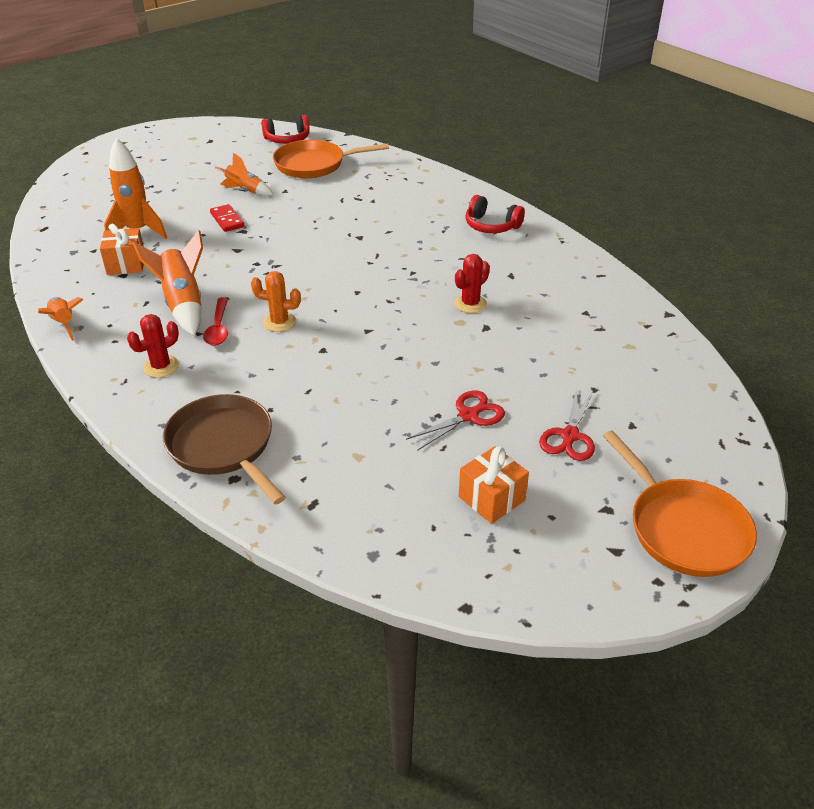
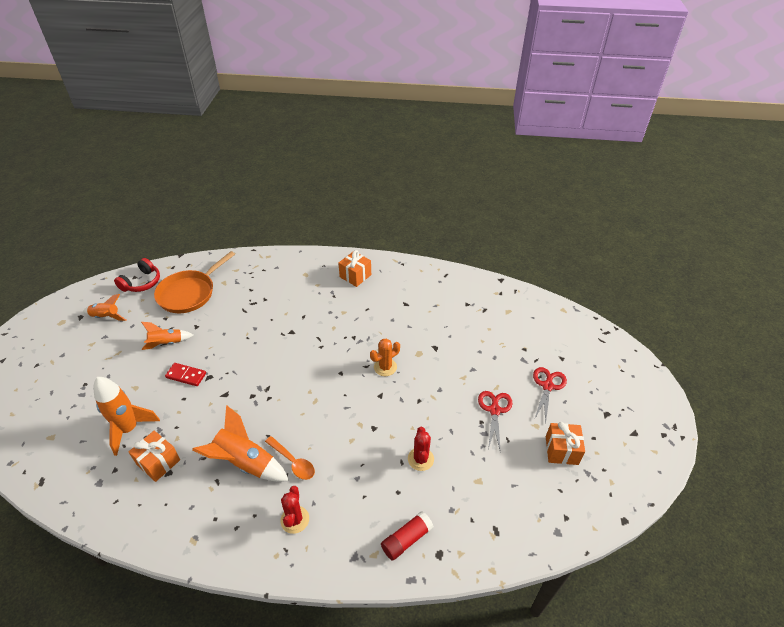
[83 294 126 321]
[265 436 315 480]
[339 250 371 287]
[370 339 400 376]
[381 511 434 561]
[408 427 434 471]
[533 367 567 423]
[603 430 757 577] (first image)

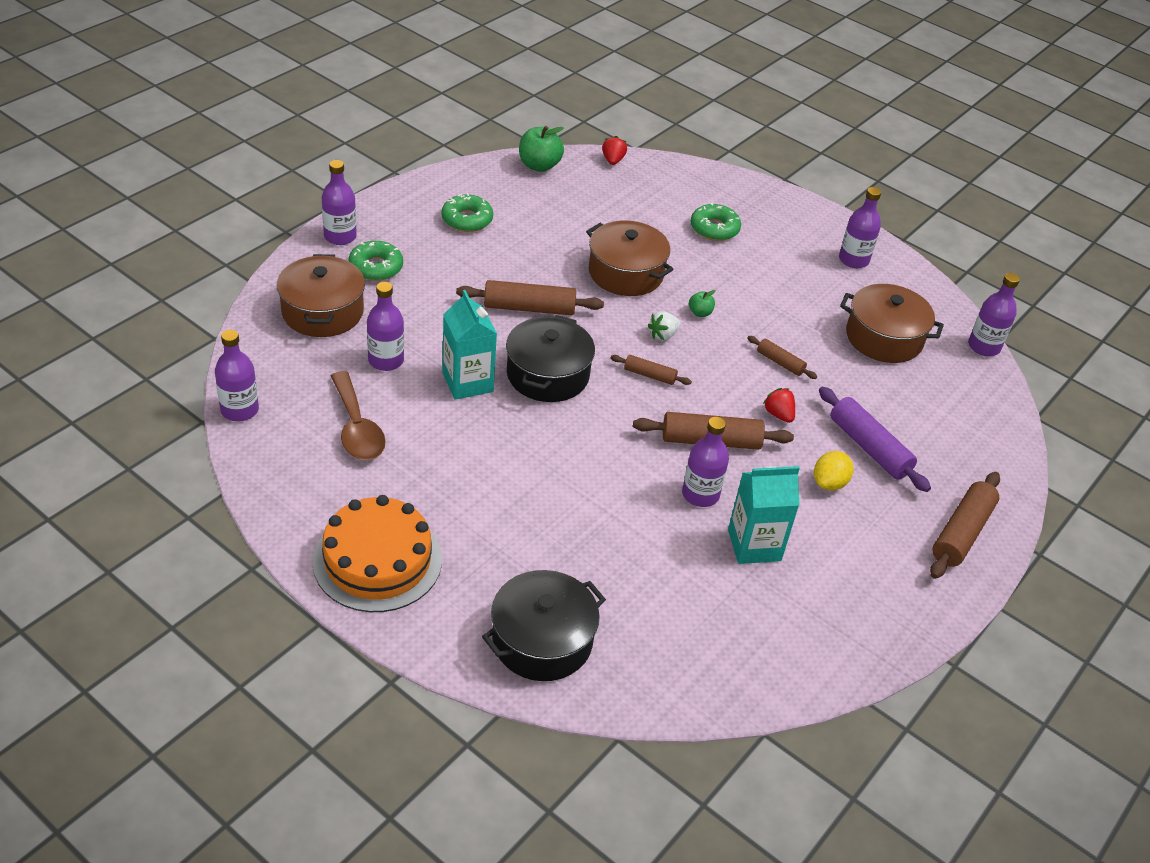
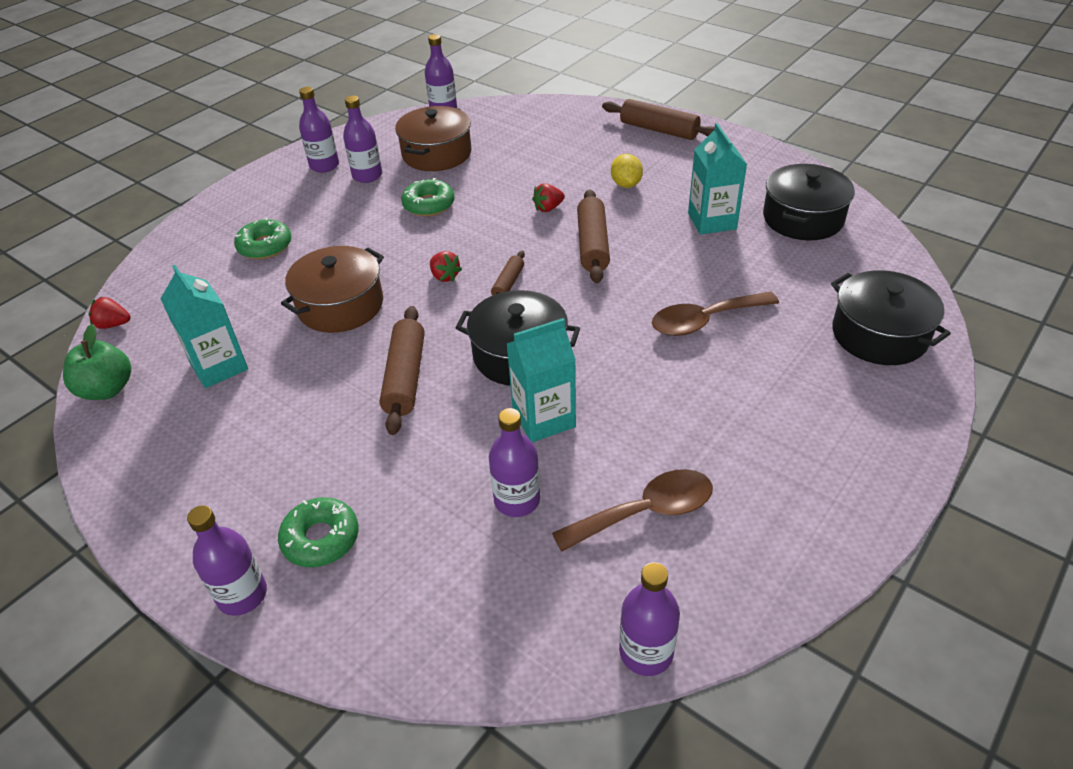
[160 265 248 388]
[343 96 382 183]
[401 178 455 216]
[430 251 462 282]
[611 154 643 188]
[652 291 779 336]
[763 164 855 240]
[277 254 365 337] (first image)
[313 495 442 612] (first image)
[689 290 716 317] (first image)
[747 336 817 379] (first image)
[819 387 931 492] (first image)

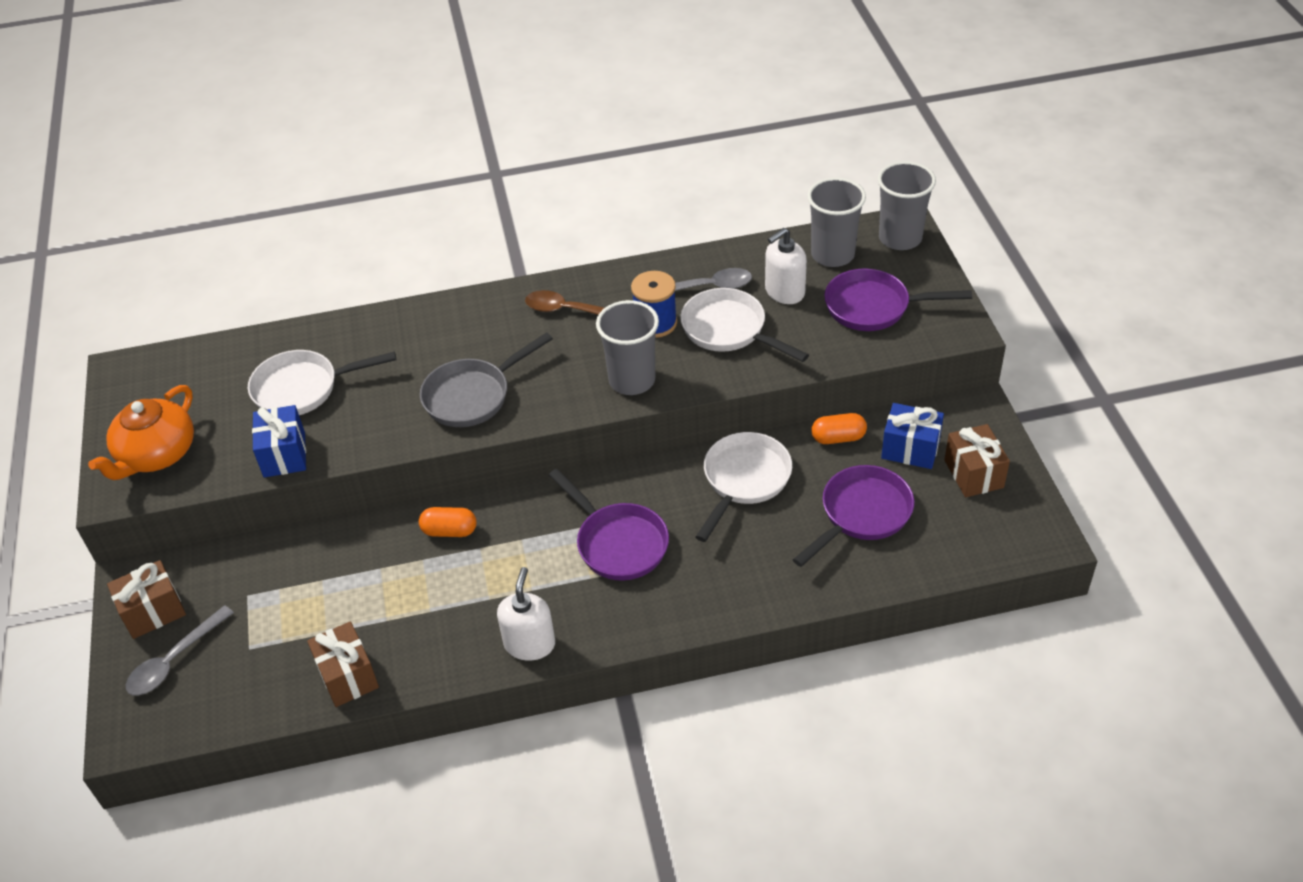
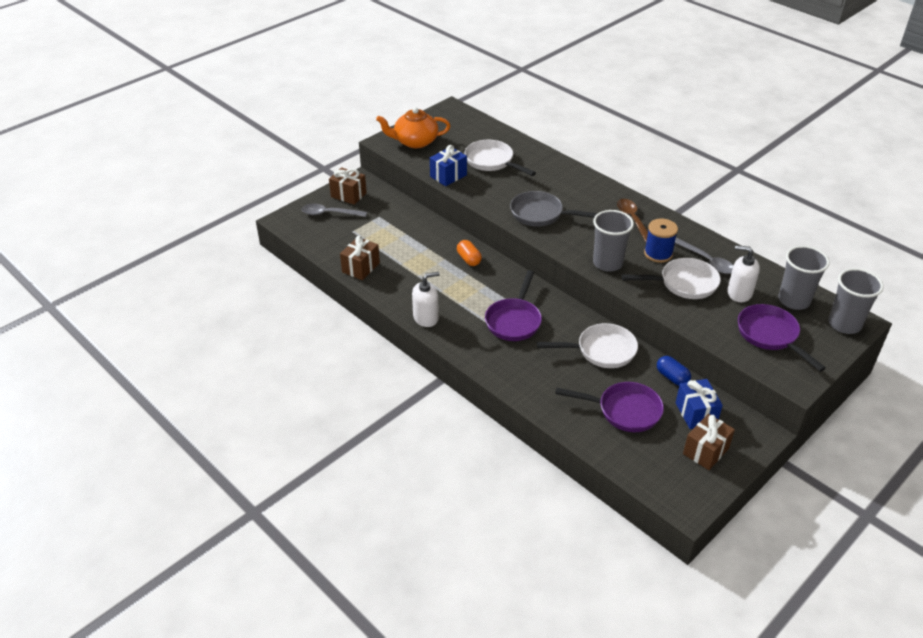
[622 258 721 299]
[657 356 691 386]

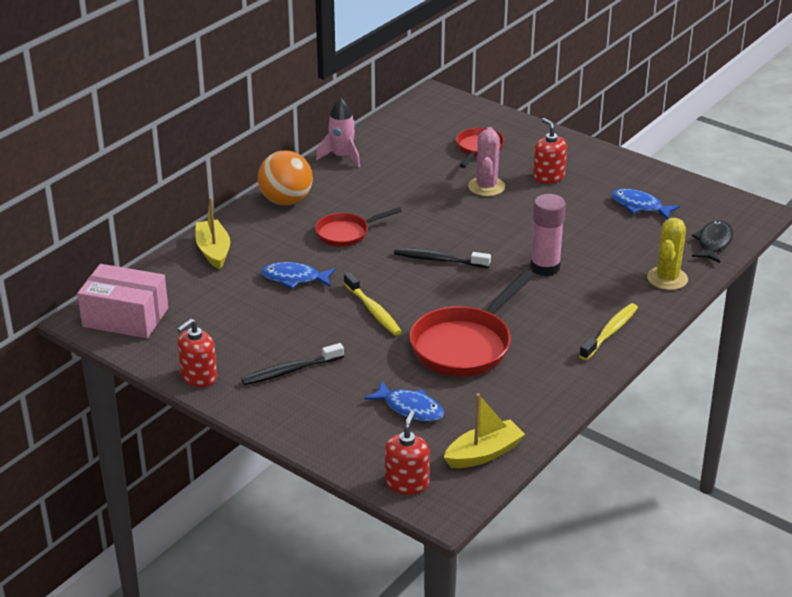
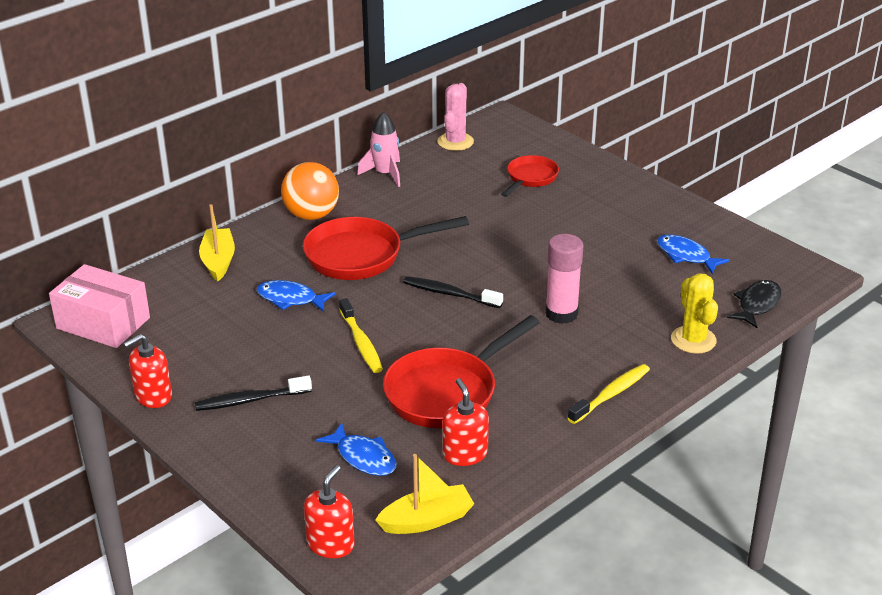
[303 216 469 280]
[437 83 474 151]
[443 378 489 466]
[671 273 718 354]

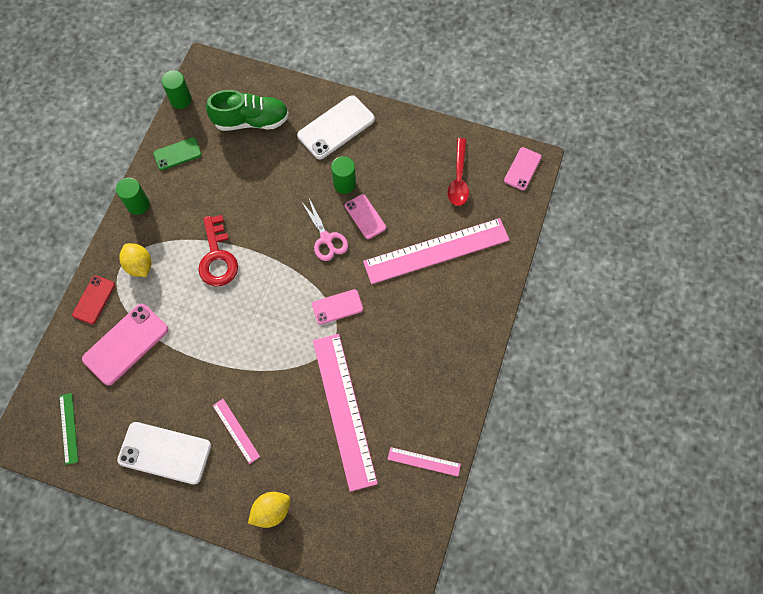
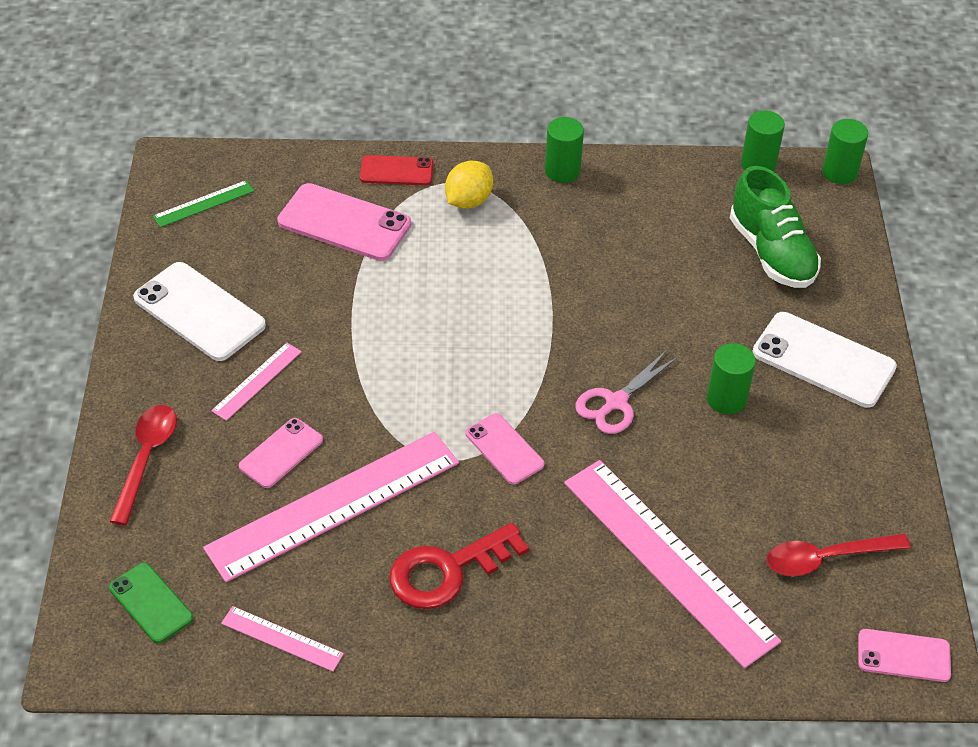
[109 405 177 525]
[109 562 193 643]
[133 262 266 361]
[221 606 344 672]
[239 418 323 488]
[390 522 529 609]
[822 119 868 184]

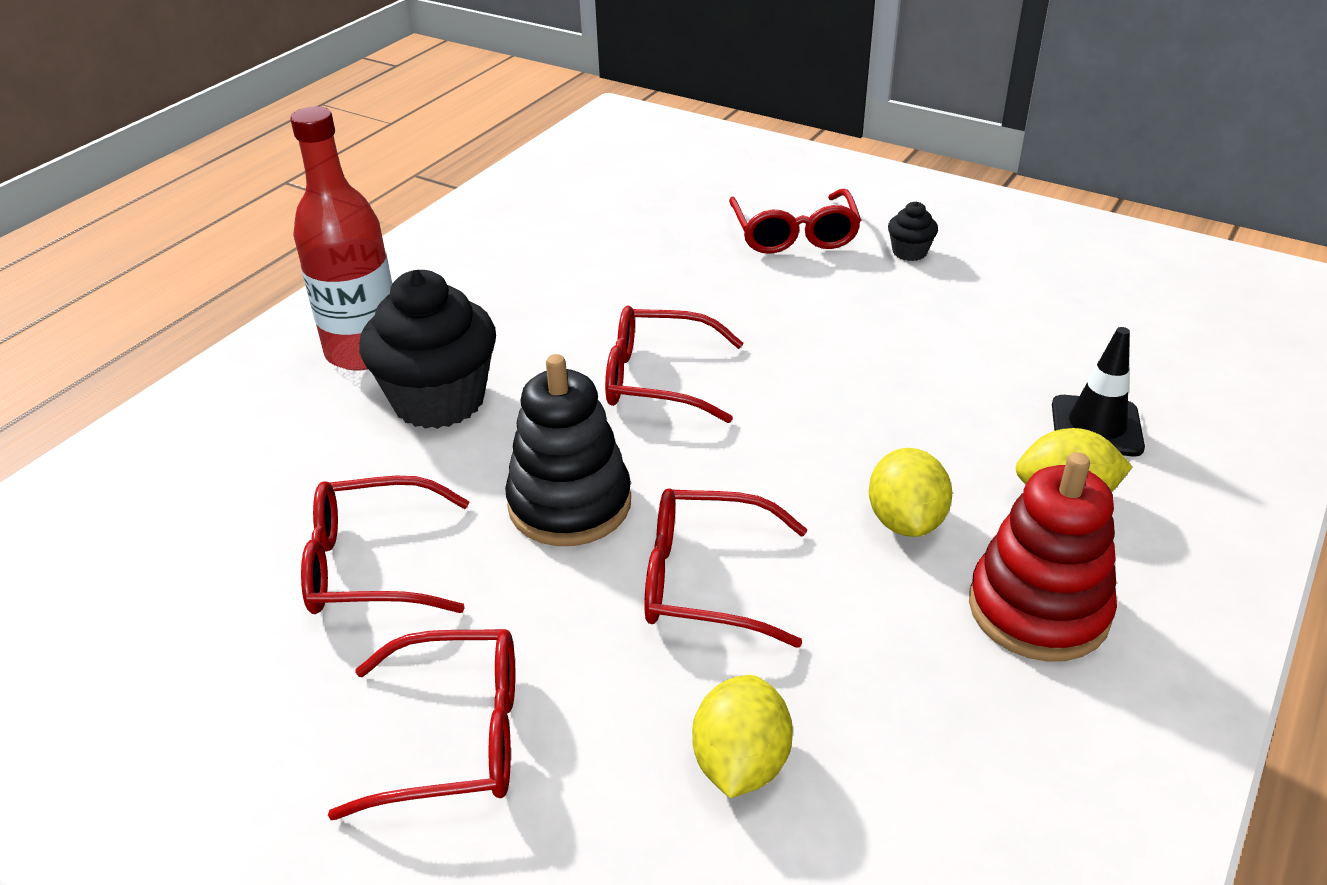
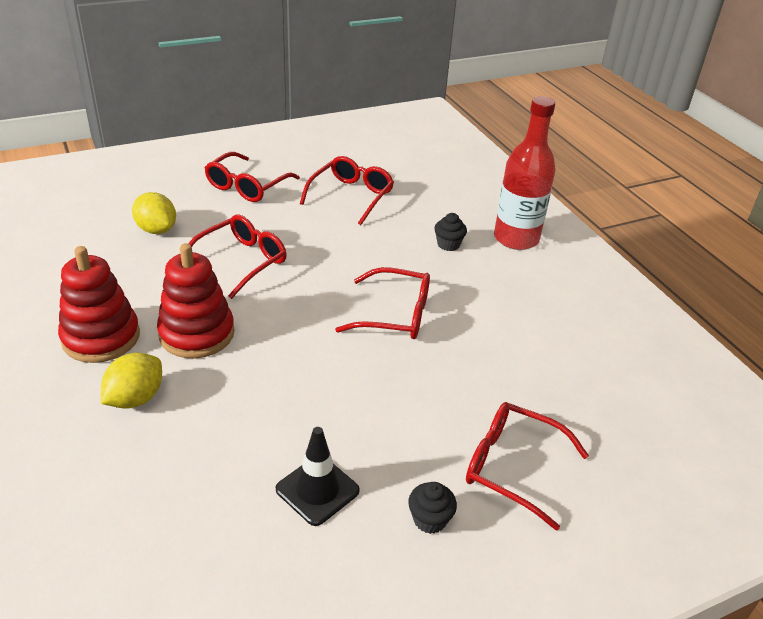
[157 243 235 358]
[276 427 360 526]
[335 267 430 339]
[434 213 467 251]
[505 354 631 546] (first image)

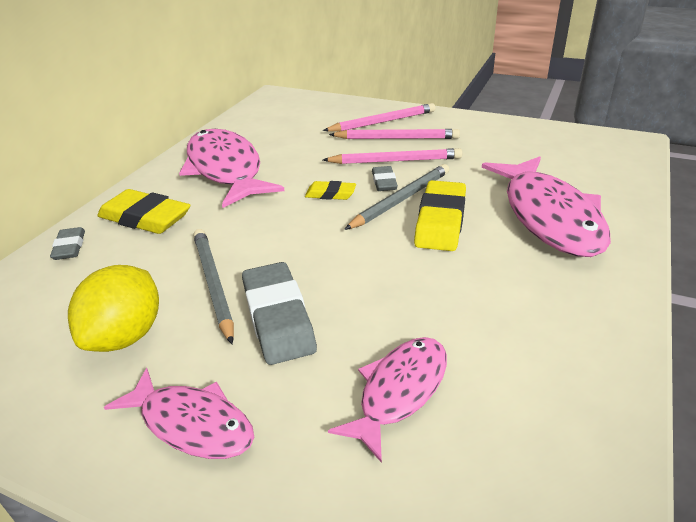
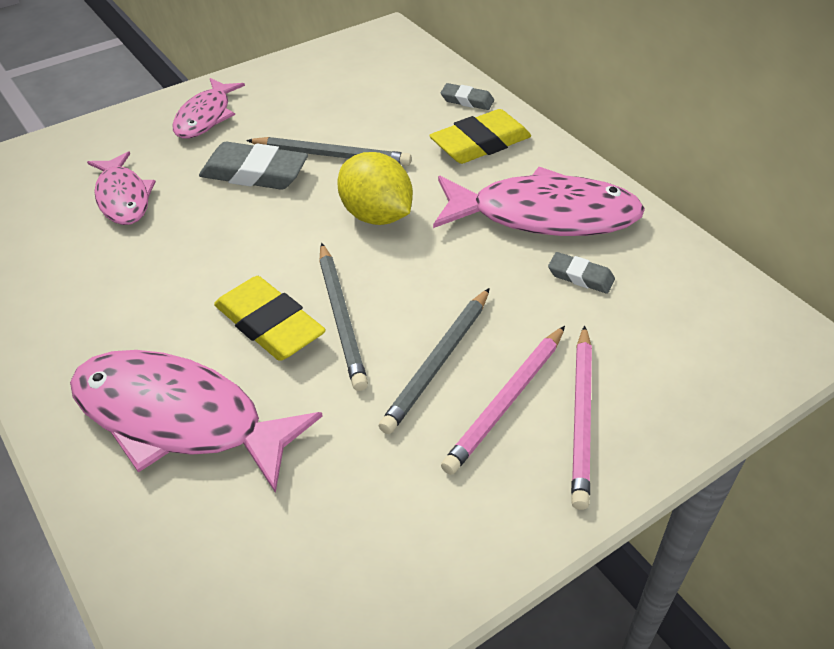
[173 78 245 139]
[337 152 413 225]
[379 288 490 434]
[548 252 615 294]
[305 181 356 200] (first image)

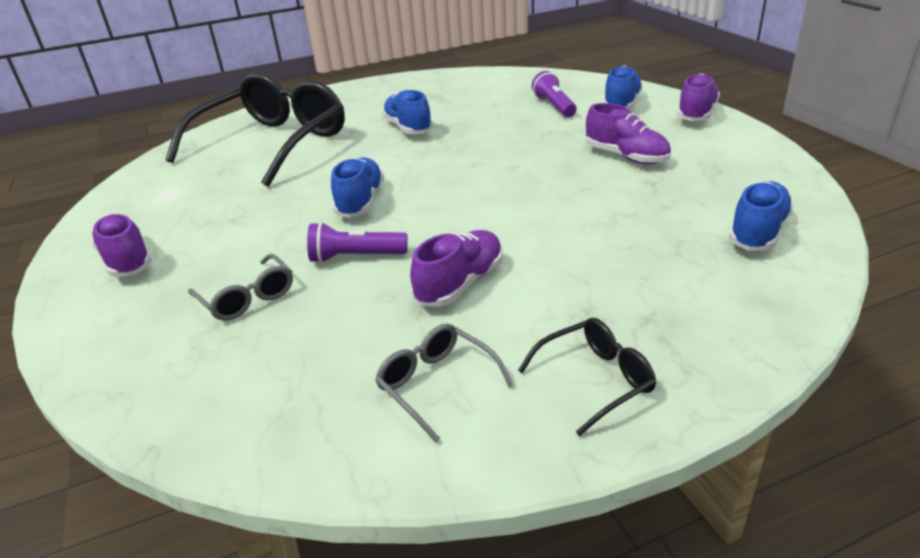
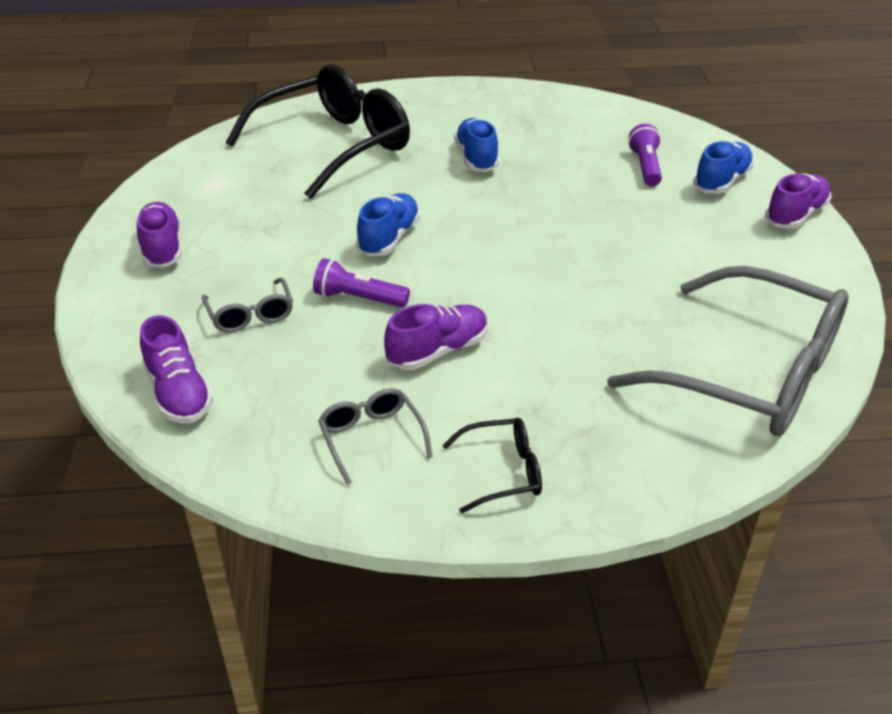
[140 315 213 423]
[607 266 849 436]

